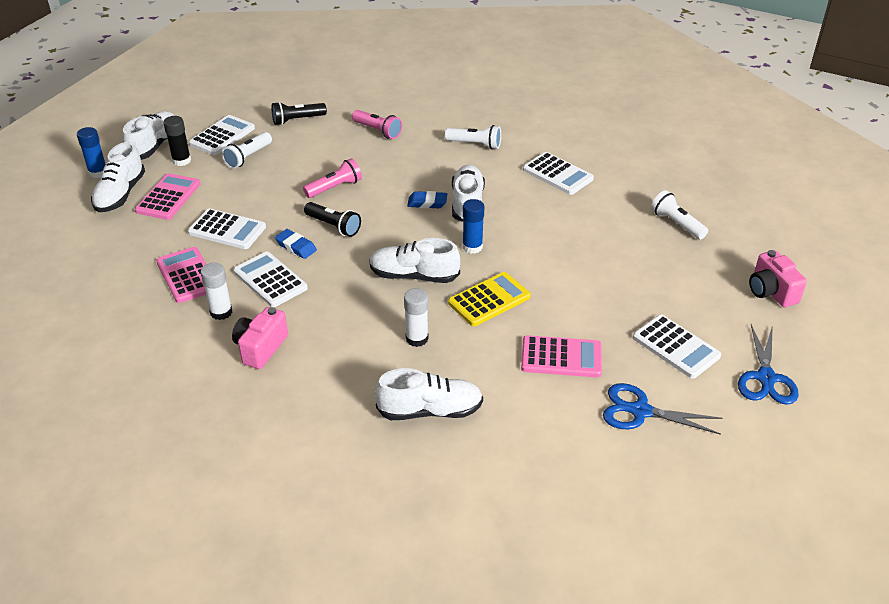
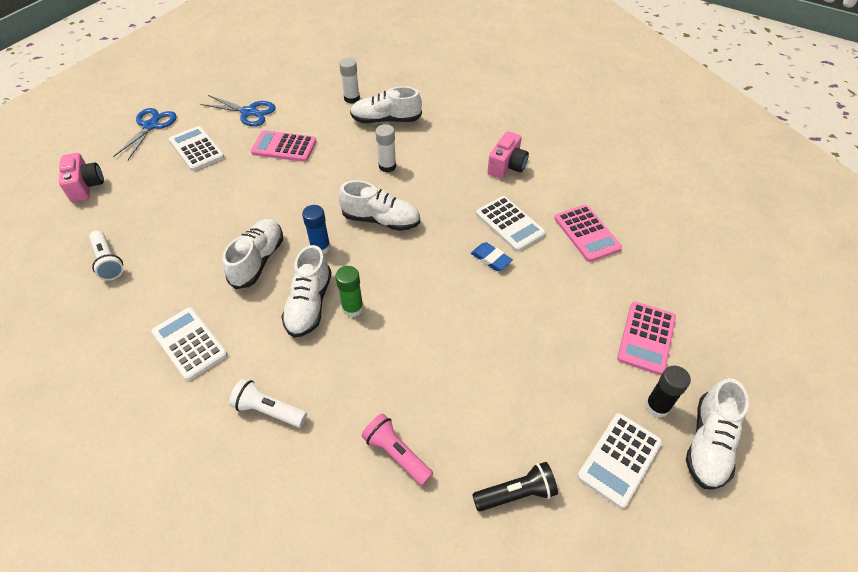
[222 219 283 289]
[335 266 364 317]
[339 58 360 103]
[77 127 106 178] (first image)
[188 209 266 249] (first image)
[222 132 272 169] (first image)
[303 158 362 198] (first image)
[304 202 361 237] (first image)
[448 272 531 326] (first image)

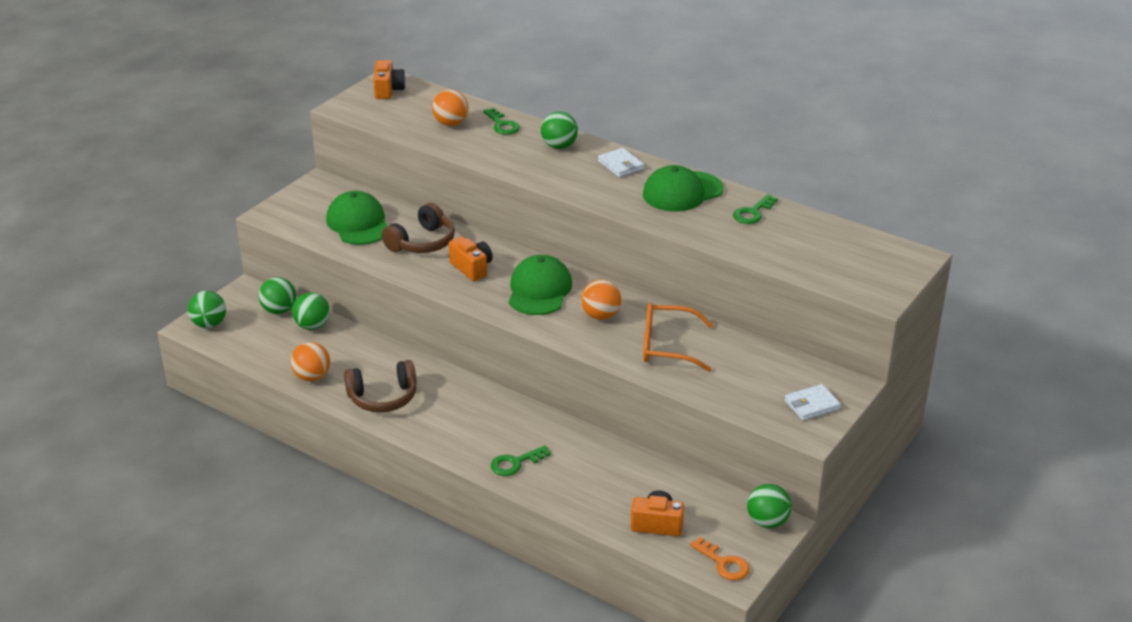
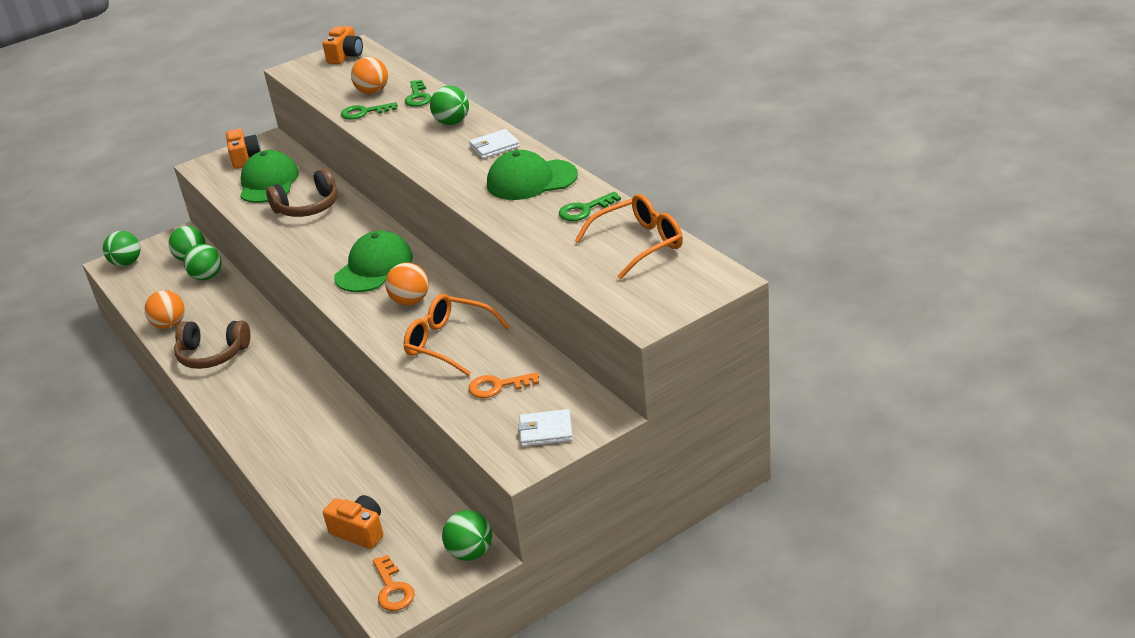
[226 129 261 169]
[341 102 398 120]
[469 129 520 159]
[469 372 539 398]
[575 194 683 280]

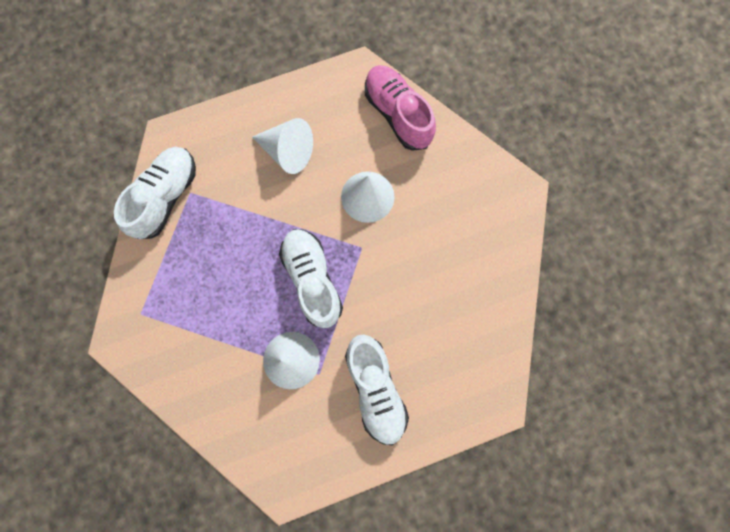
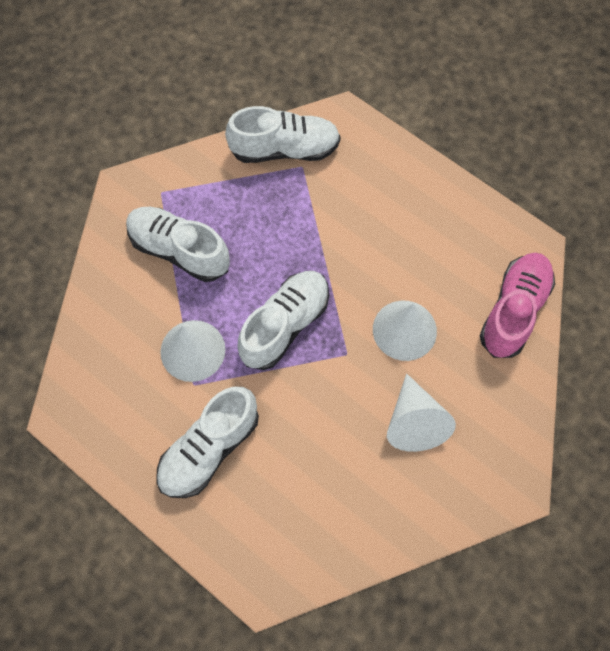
[126 207 230 282]
[387 373 456 452]

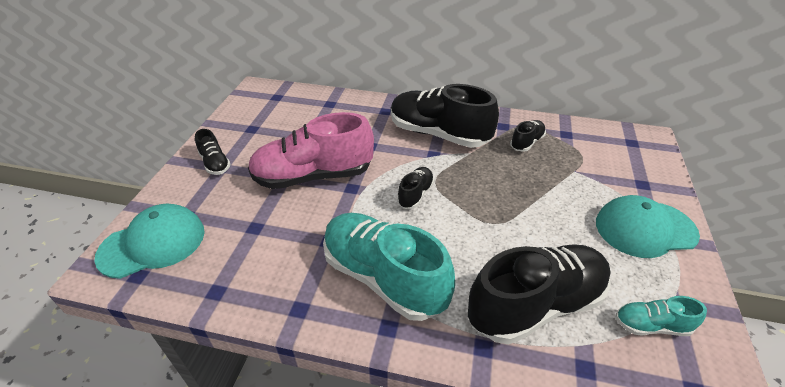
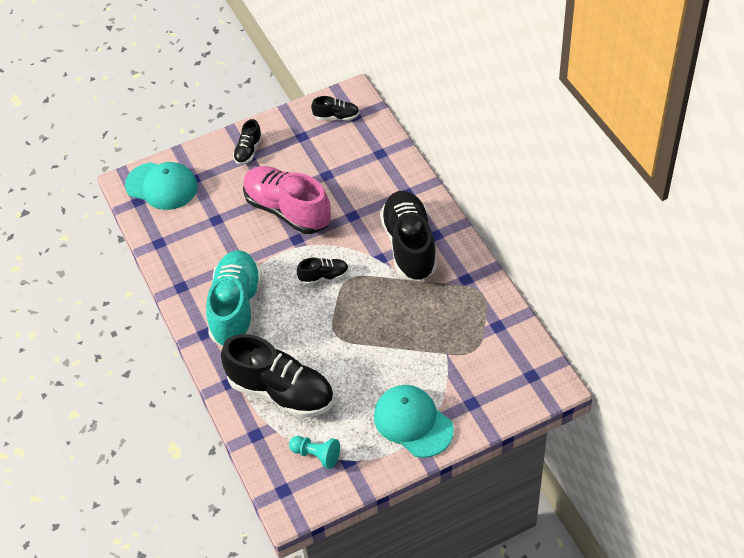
[289 436 340 469]
[311 96 359 121]

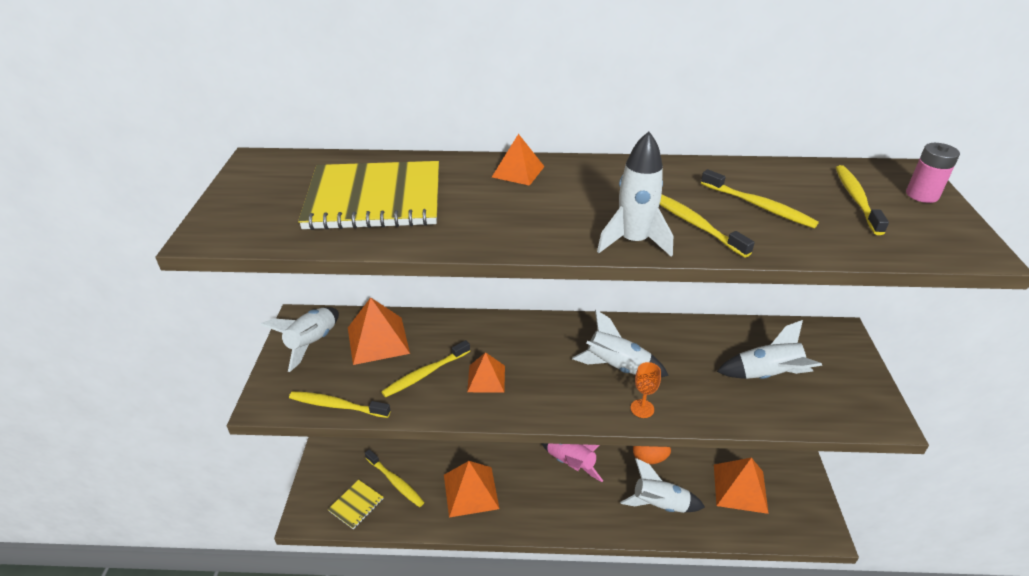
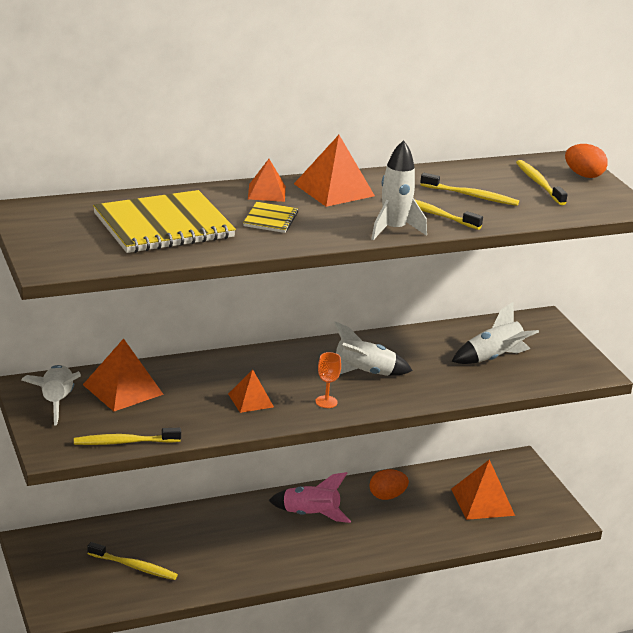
[243 202 298 233]
[294 135 375 207]
[315 352 341 408]
[565 144 608 178]
[381 340 470 398] (first image)
[620 458 705 513] (first image)

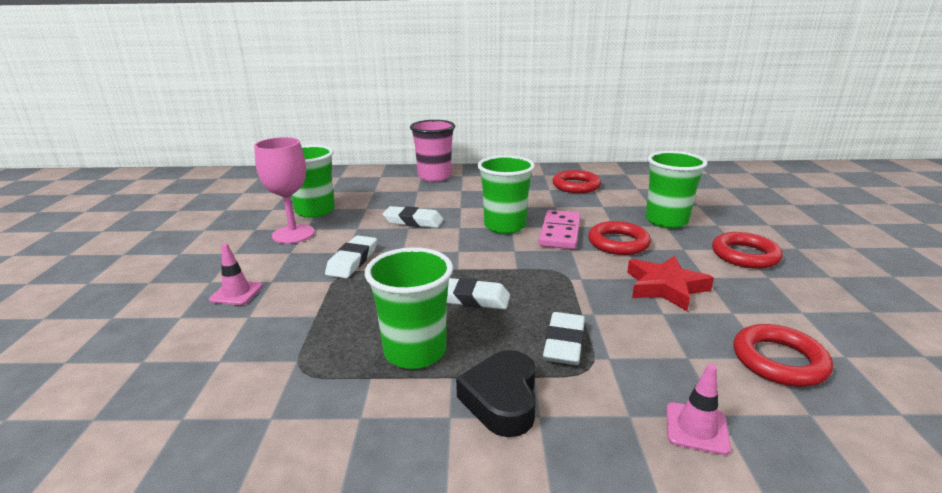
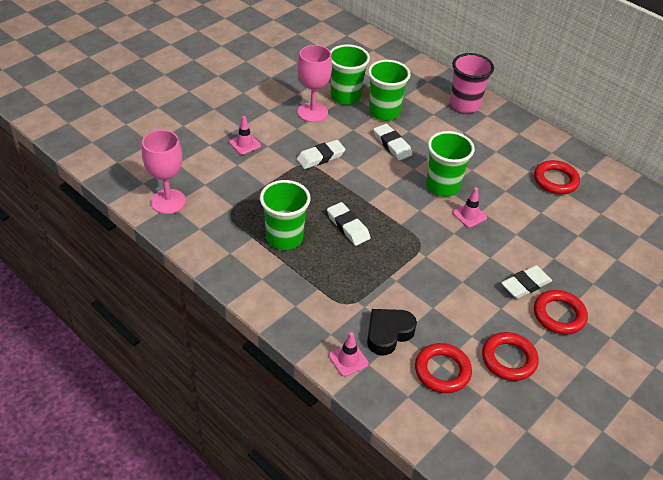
[142 130 186 214]
[367 309 417 356]
[368 60 411 121]
[452 187 487 228]
[482 332 539 381]
[501 265 552 299]
[627 256 714 311] (first image)

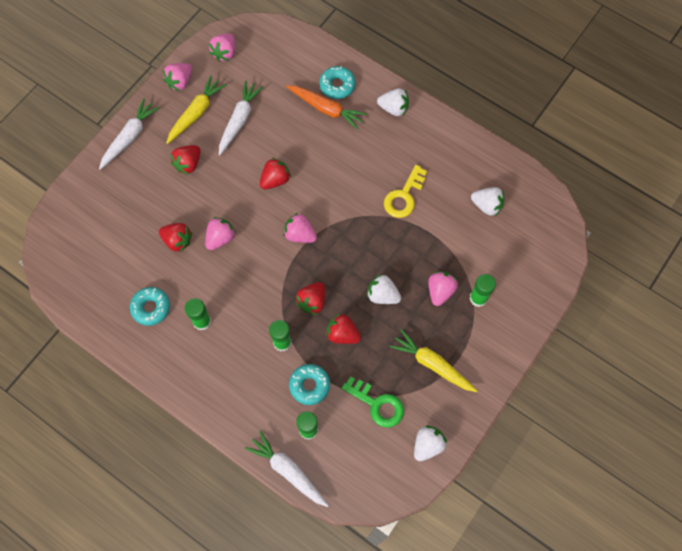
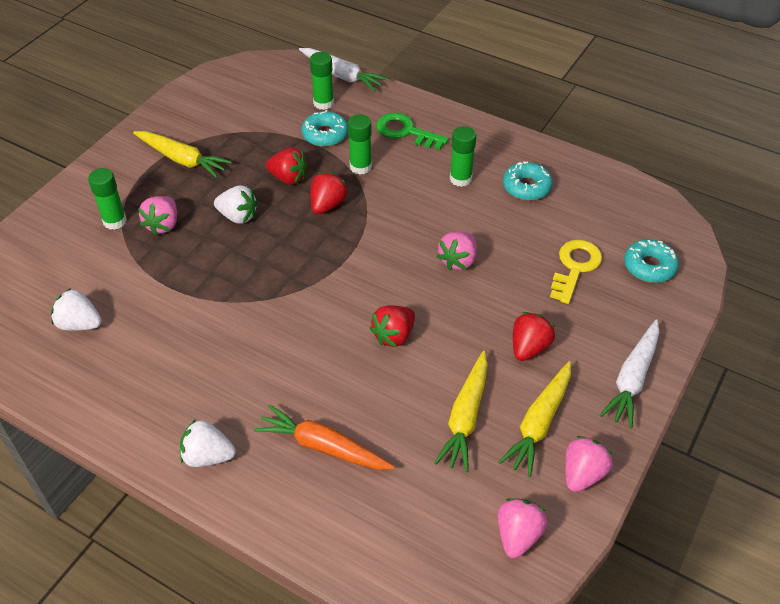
[376 113 449 150]
[434 351 488 472]
[550 240 602 304]
[624 239 679 283]
[159 223 192 253] (first image)
[283 213 317 243] (first image)
[414 426 447 461] (first image)

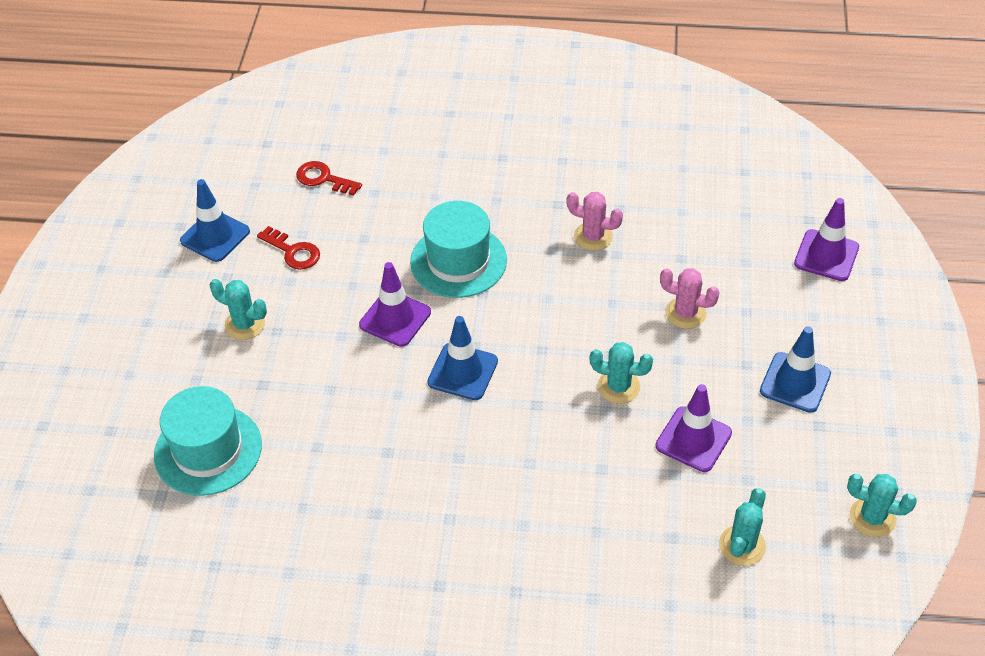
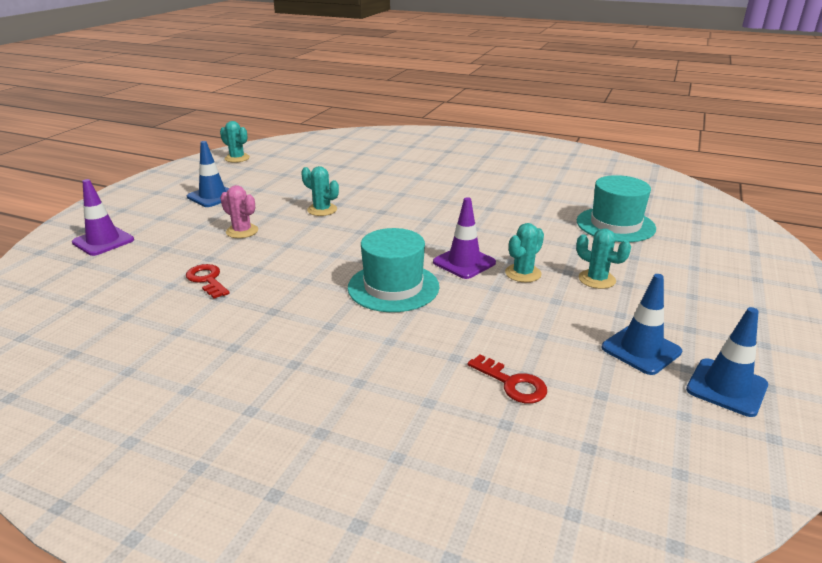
[186 264 229 299]
[505 223 544 282]
[686 307 768 417]
[567 192 623 251] (first image)
[656 384 732 472] (first image)

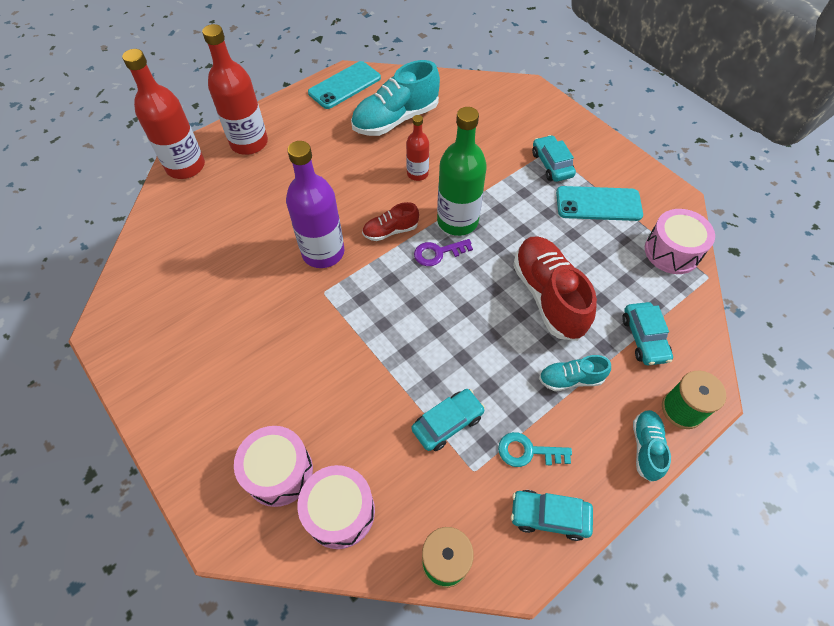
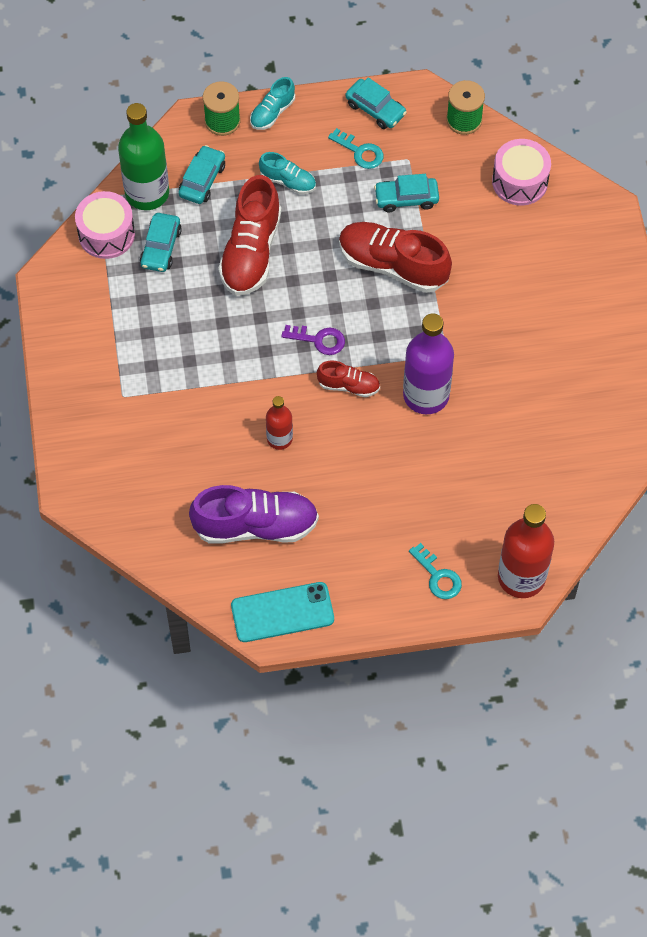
[118 103 169 210]
[140 213 182 272]
[189 485 319 544]
[339 222 452 293]
[409 543 462 599]
[234 426 313 507] (first image)
[556 186 643 221] (first image)

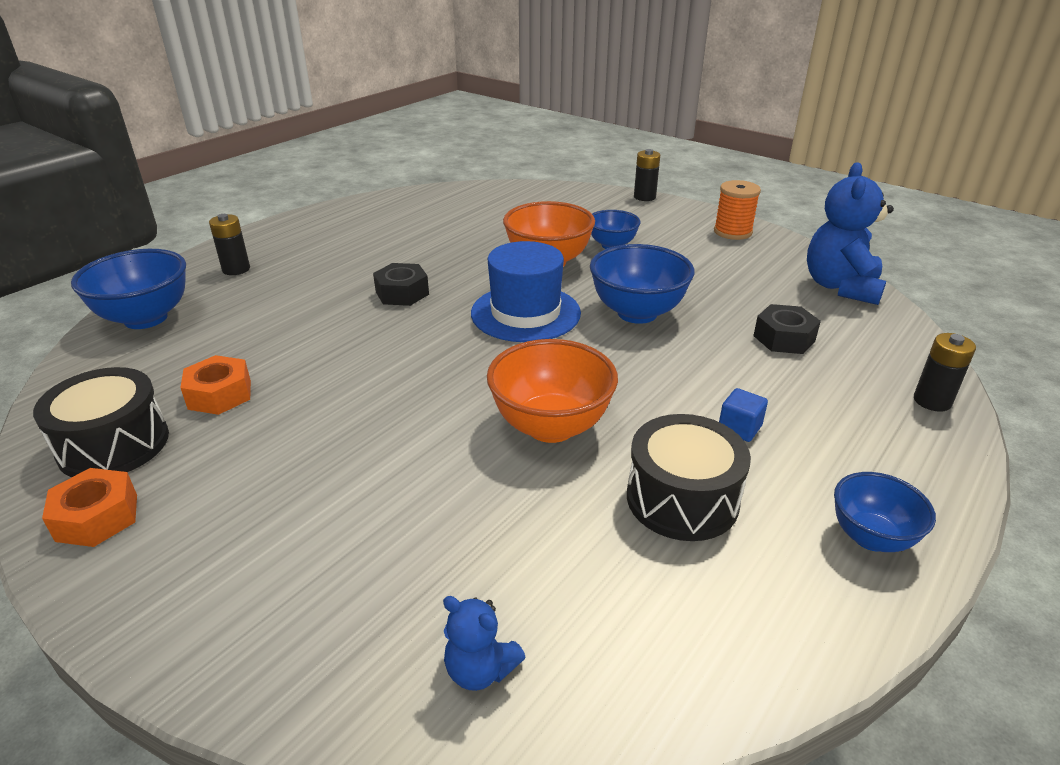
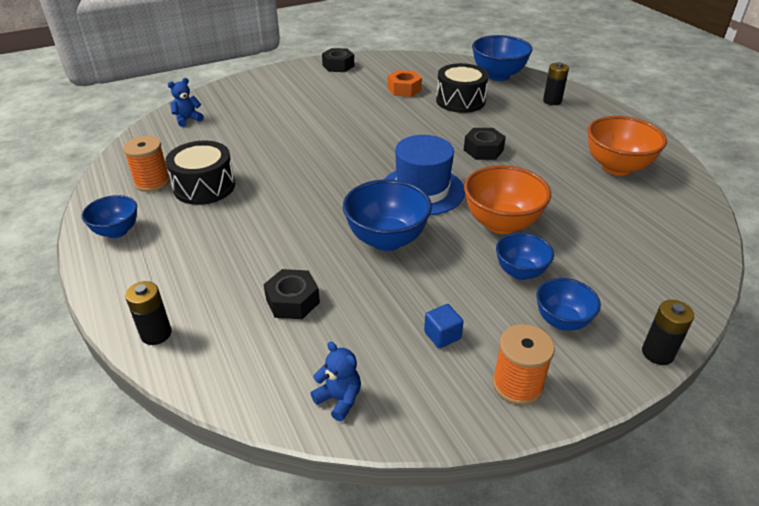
[123 136 170 192]
[310 342 361 421]
[322 48 354 72]
[424 304 464 348]
[436 63 489 113]
[536 278 601 331]
[587 116 667 176]

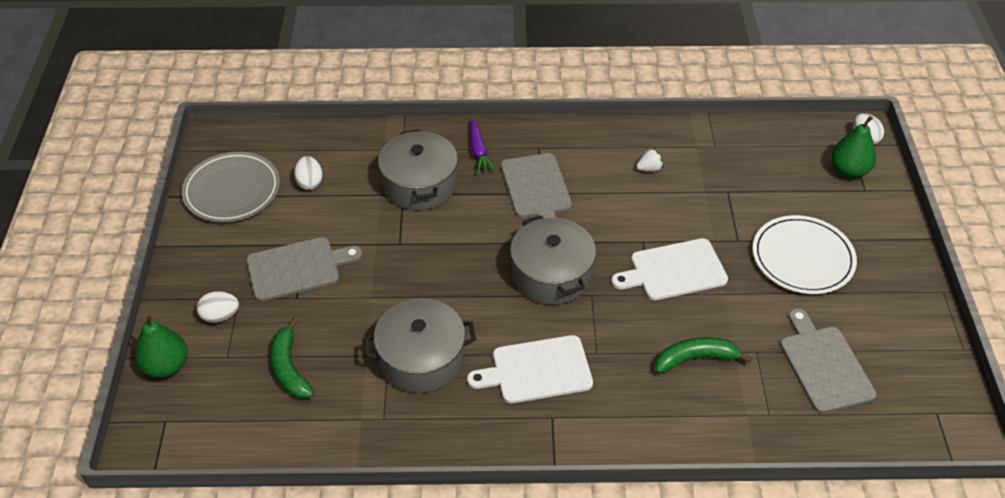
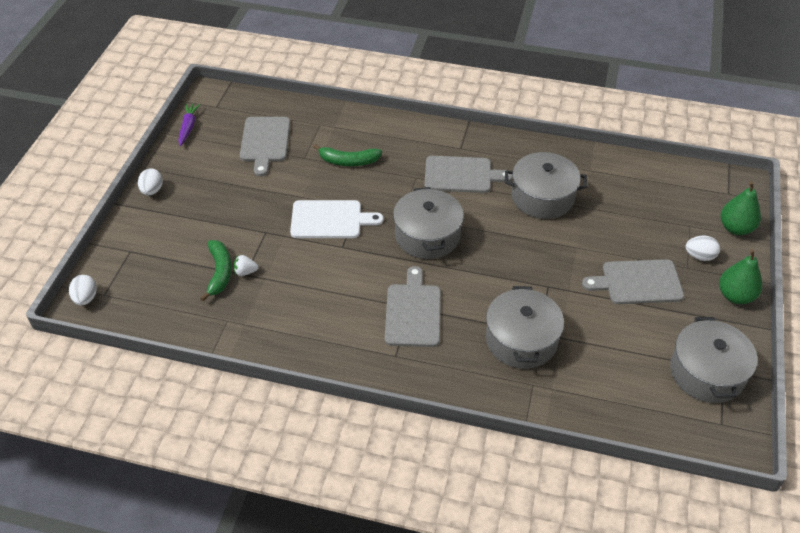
[138 168 163 195]
[178 104 200 146]
[200 240 232 301]
[233 255 259 276]
[424 156 513 193]
[670 317 758 403]
[719 250 762 304]
[753 215 857 294] (first image)

